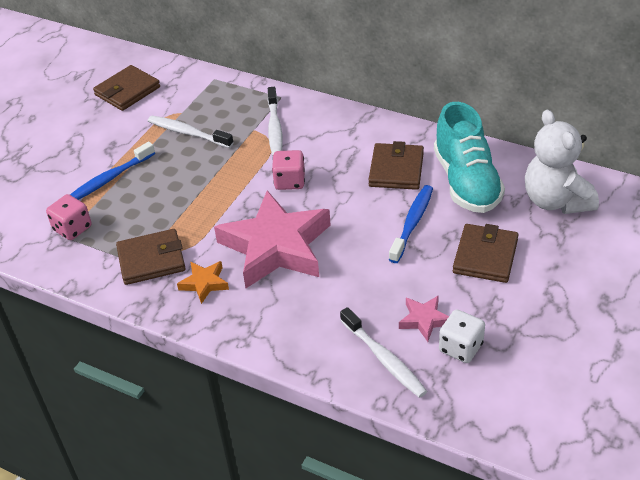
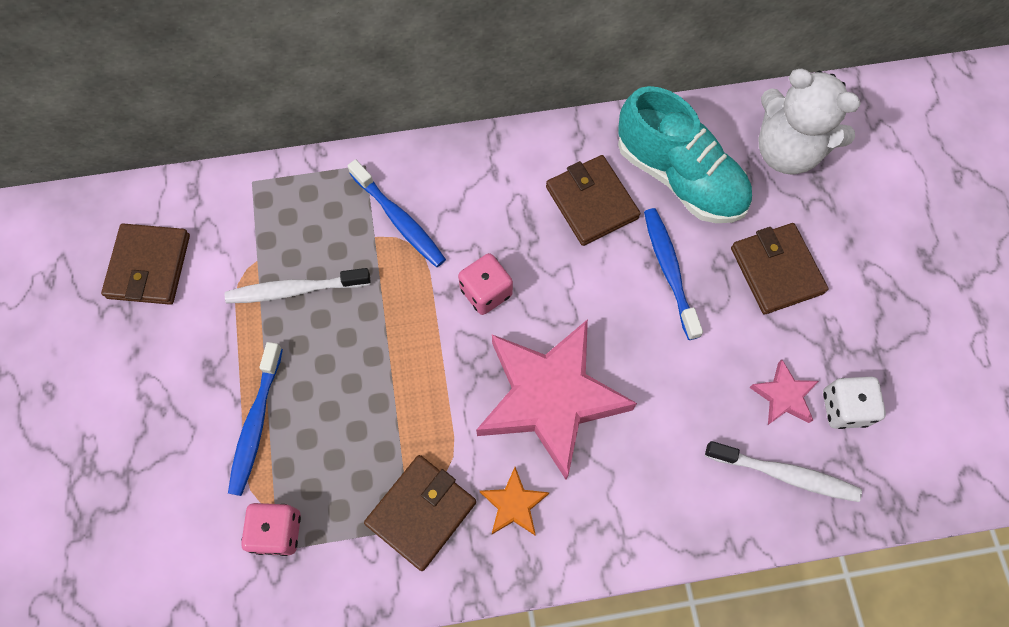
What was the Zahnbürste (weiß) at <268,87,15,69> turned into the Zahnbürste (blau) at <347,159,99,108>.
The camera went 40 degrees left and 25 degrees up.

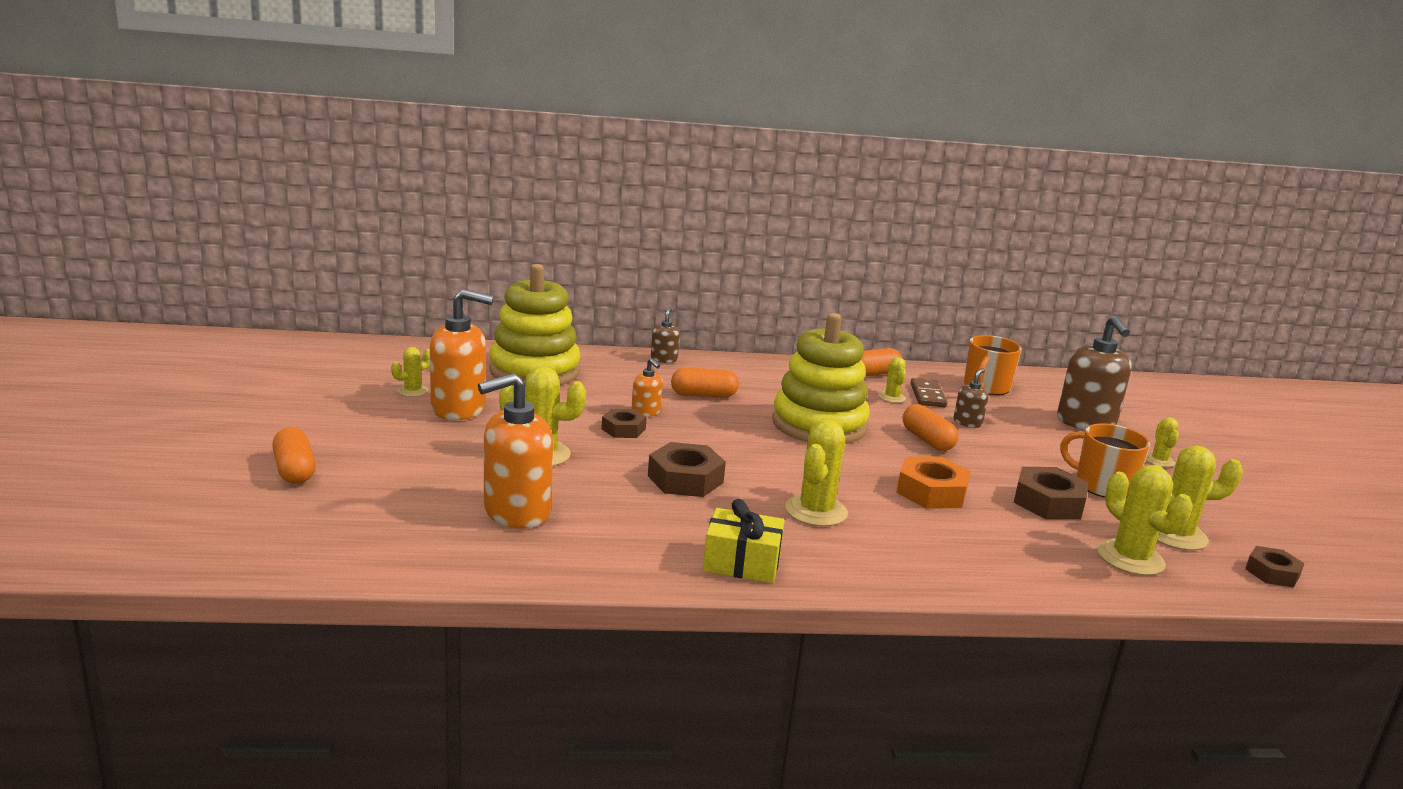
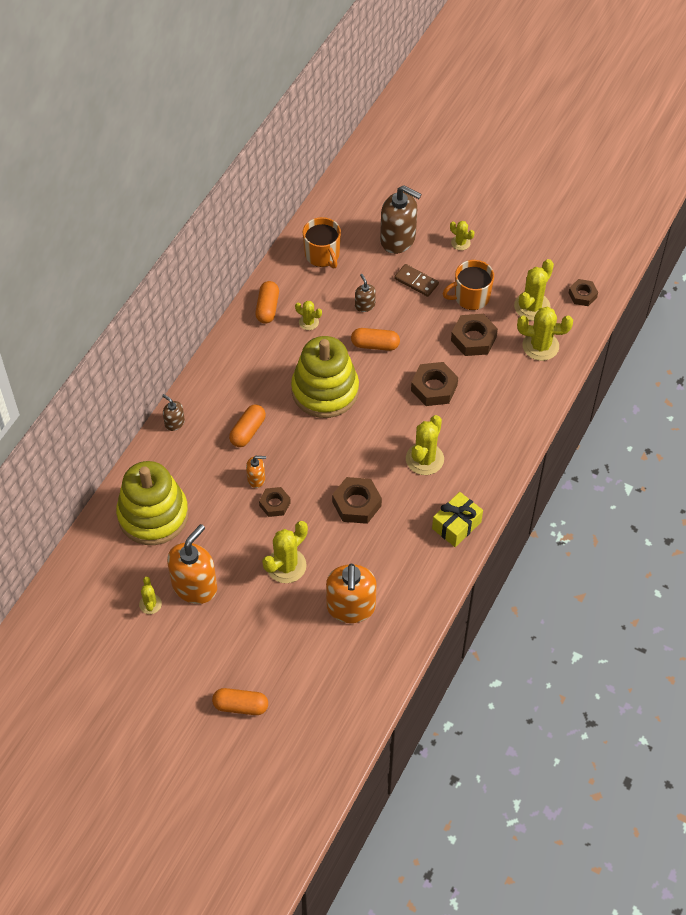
The Kaktus (gelb) at <785,420,63,107> ended up facing another way, 60 degrees clockwise from before.
What was the Sechskantmutter (orange) at <896,456,75,53> turned into the Sechskantmutter (braun) at <411,362,47,44>.
The Dominostein (braun) ended up elsewhere, having gone from <911,378,36,29> to <394,264,45,33>.
The camera went 55 degrees left and 35 degrees up.

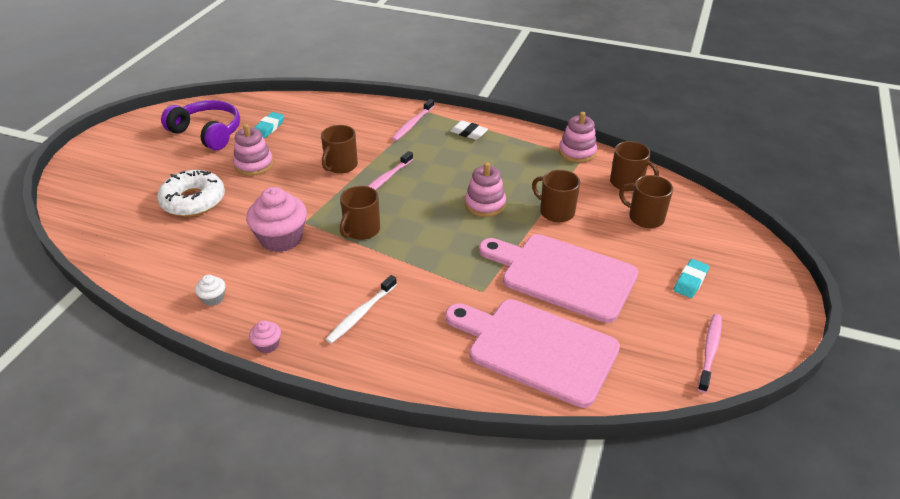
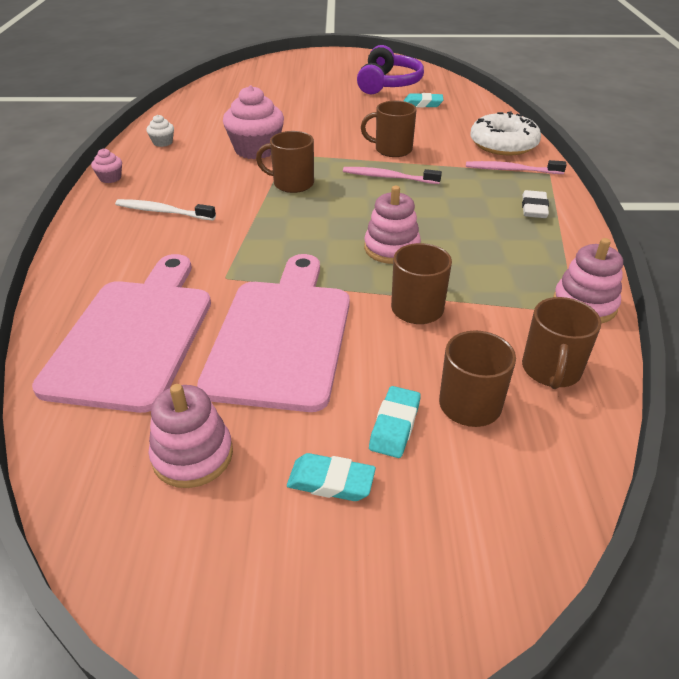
The Donut (weiß) ended up elsewhere, having gone from <157,170,68,47> to <470,112,71,43>.
The Stapelspielzeug (rosa) ended up elsewhere, having gone from <233,124,40,52> to <149,384,84,104>.
The second view lost the Zahnbürste (rosa) at <698,314,24,79>.
The second view gained the Radiergummi (türkis) at <369,386,52,72>.
The camera went 70 degrees right and 0 degrees up.

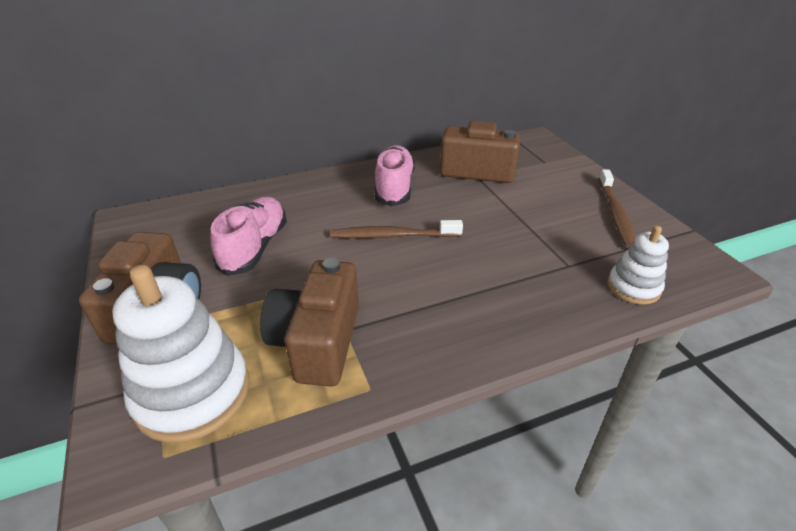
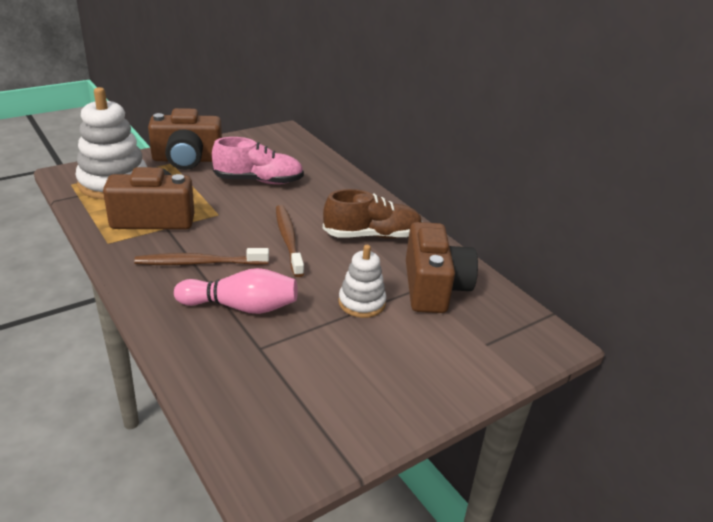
What was the Schuh (rosa) at <375,145,40,61> turned into the Schuh (braun) at <323,189,99,50>.
The Zahnbürste (braun) ended up elsewhere, having gone from <599,169,36,79> to <134,248,135,17>.
The Stapelspielzeug (weiß) ended up elsewhere, having gone from <608,226,61,79> to <338,245,48,73>.
The second view gained the Bowlingkegel (rosa) at <174,268,124,46>.
The camera went 75 degrees right and 5 degrees down.

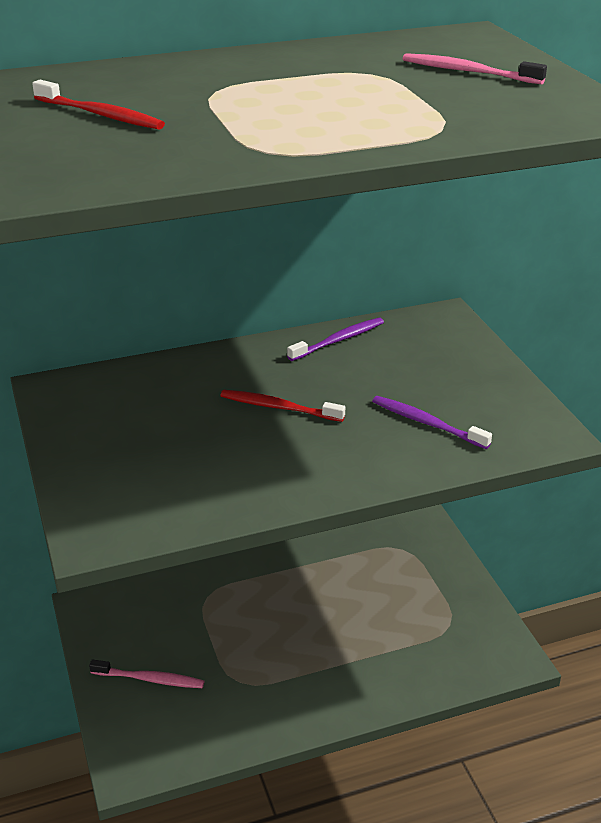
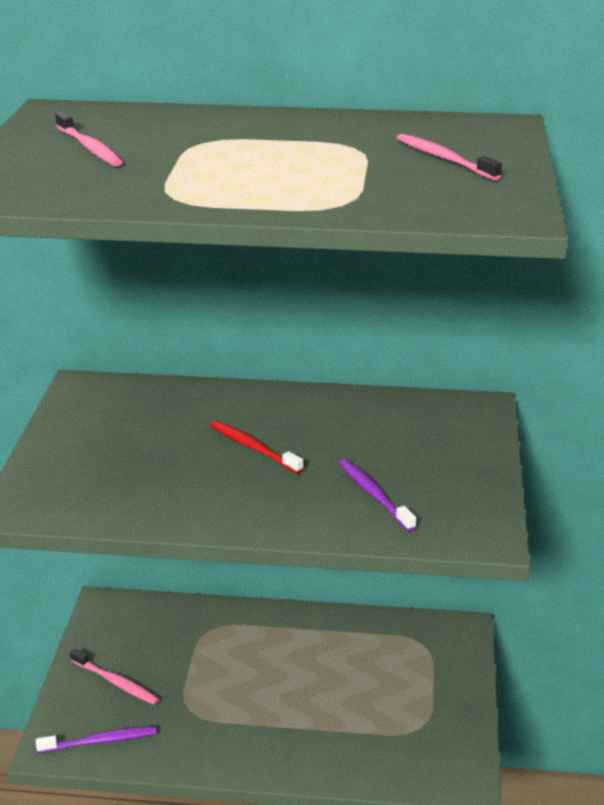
What was the Zahnbürste (rot) at <32,80,133,50> turned into the Zahnbürste (rosa) at <55,112,67,54>.
The Zahnbürste (lila) ended up elsewhere, having gone from <287,318,97,43> to <36,726,121,27>.
The camera went 25 degrees right and 5 degrees down.

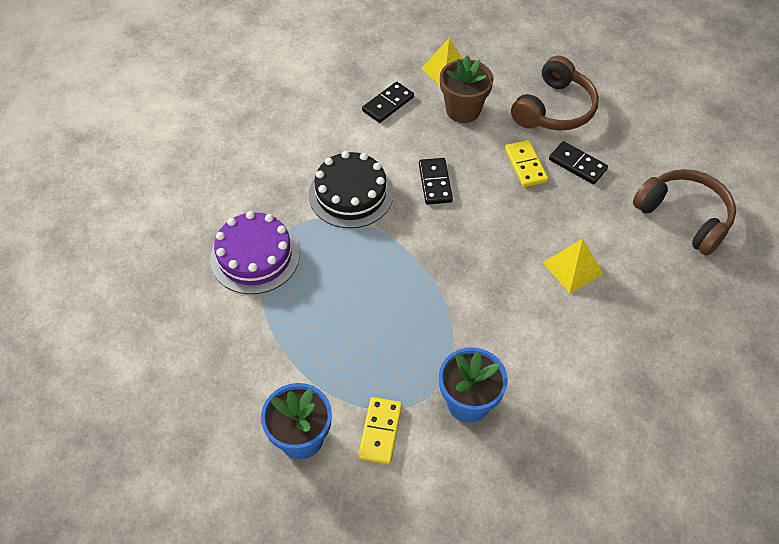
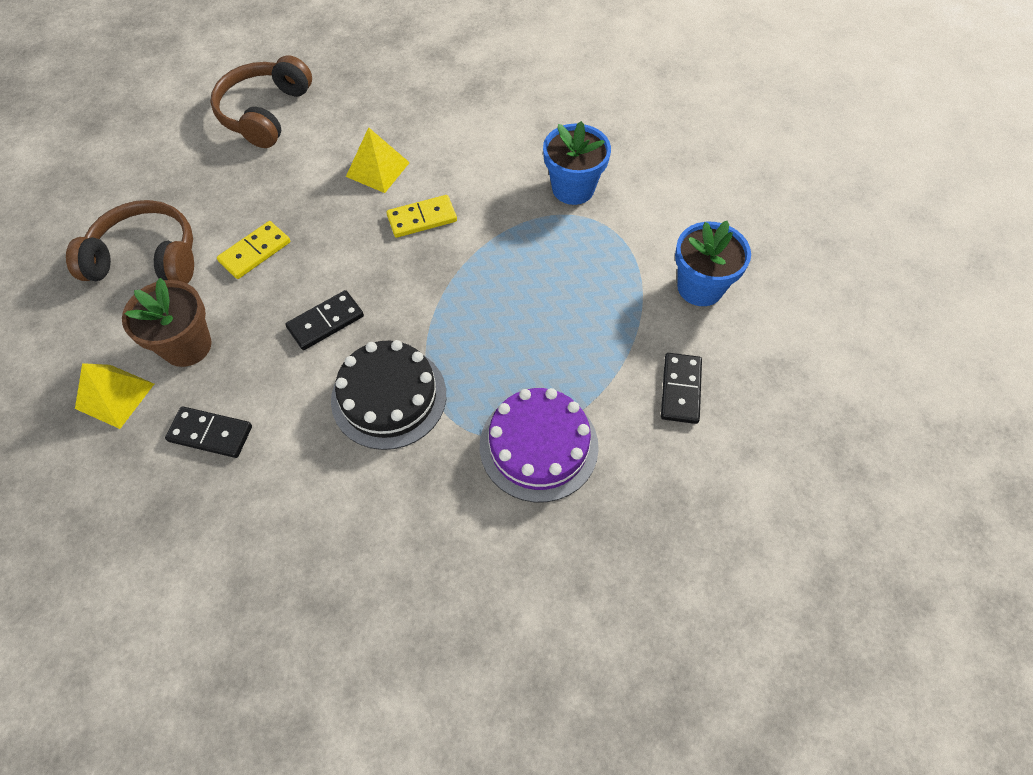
The Dominostein (gelb) ended up elsewhere, having gone from <358,397,44,67> to <387,195,70,43>.
The Dominostein (schwarz) ended up elsewhere, having gone from <549,141,59,43> to <661,353,41,71>.
The camera went 120 degrees left and 5 degrees up.

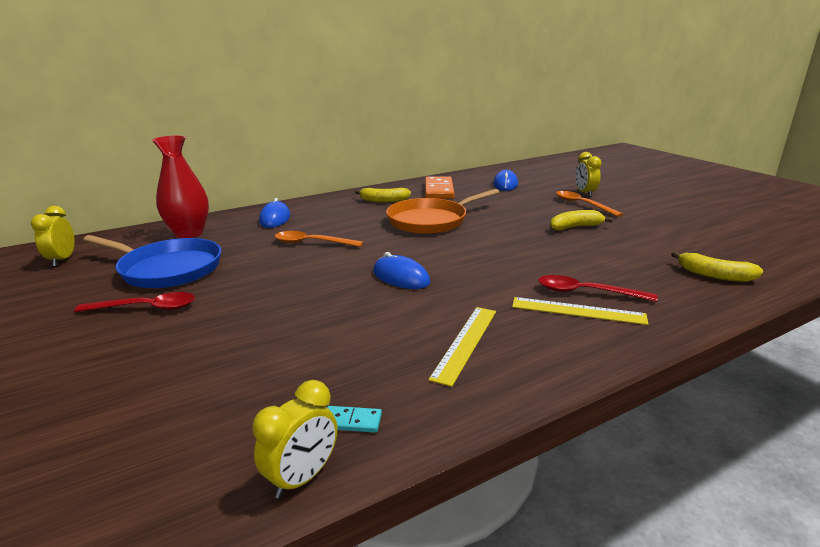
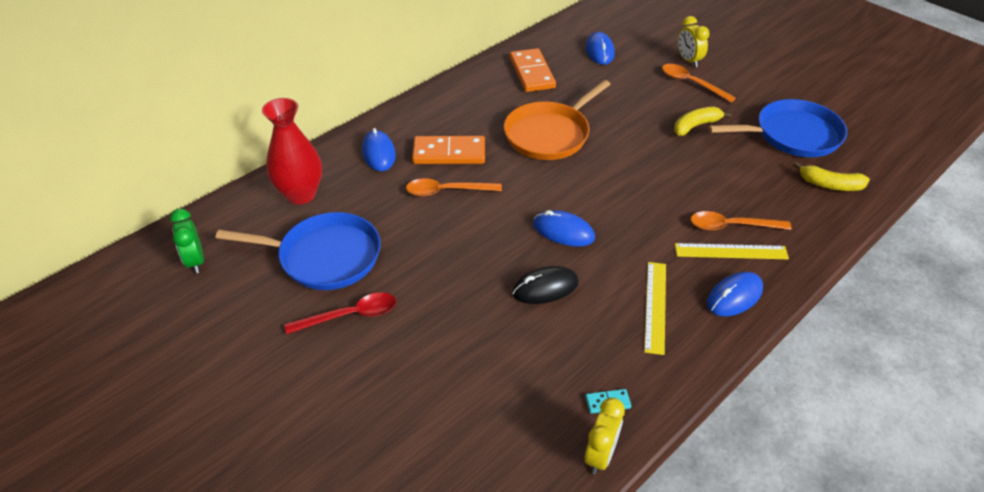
What was the Wecker (gelb) at <31,206,44,61> turned into the Wecker (grün) at <170,209,34,65>.
The second view lost the Banane (gelb) at <355,188,56,15>.
What was the Löffel (rot) at <539,275,119,27> turned into the Löffel (orange) at <691,211,101,20>.
The second view gained the Dominostein (orange) at <412,136,73,28>.
The second view gained the Computermaus (schwarz) at <512,266,67,38>.
The second view gained the Computermaus (blau) at <707,272,56,44>.
The second view gained the Pfanne (blau) at <708,99,139,58>.
The camera went 15 degrees left and 20 degrees up.

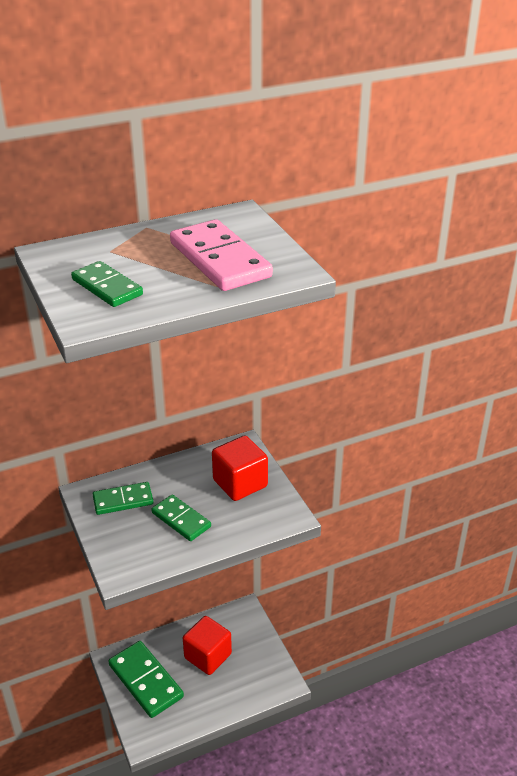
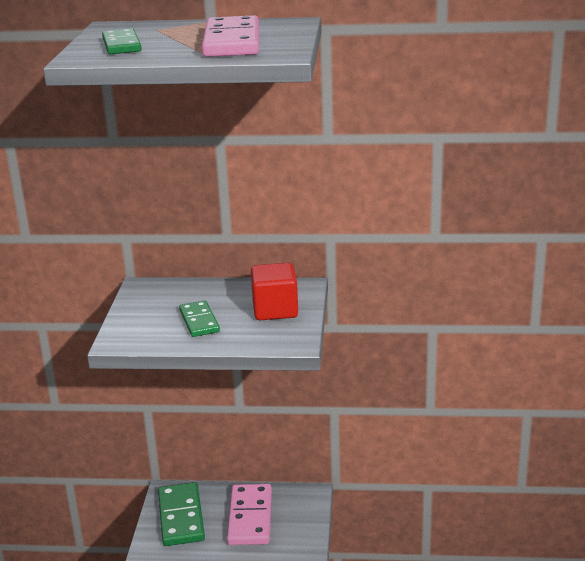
The second view lost the Dominostein (grün) at <93,482,60,33>.
Where the Kubus (rot) stood at <183,616,49,59>, the Dominostein (rosa) came to stand at <227,484,45,61>.
The camera went 30 degrees right and 10 degrees down.

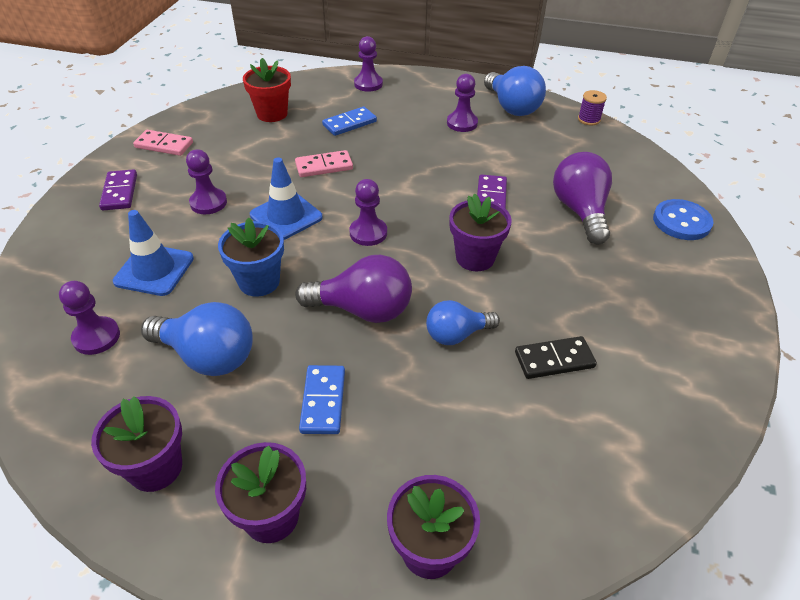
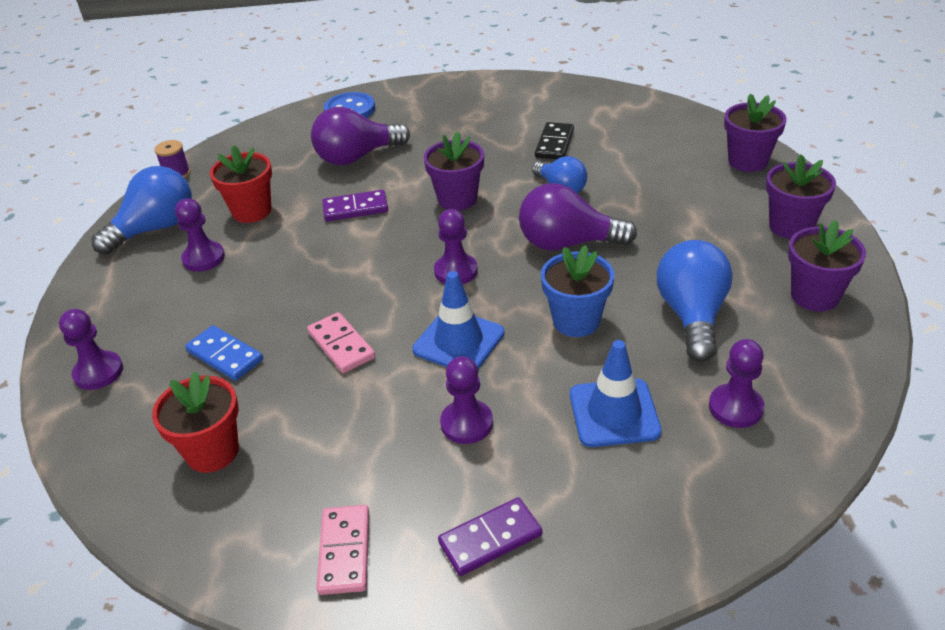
The Glühbirne (lila) at <295,255,117,68> ended up facing another way, 75 degrees counterclockwise from before.
The second view lost the Dominostein (blau) at <299,365,46,69>.
The Dominostein (schwarz) at <515,336,82,43> ended up facing another way, 45 degrees clockwise from before.
The second view gained the Blumentopf (rot) at <210,145,62,78>.
The camera went 105 degrees left and 5 degrees down.

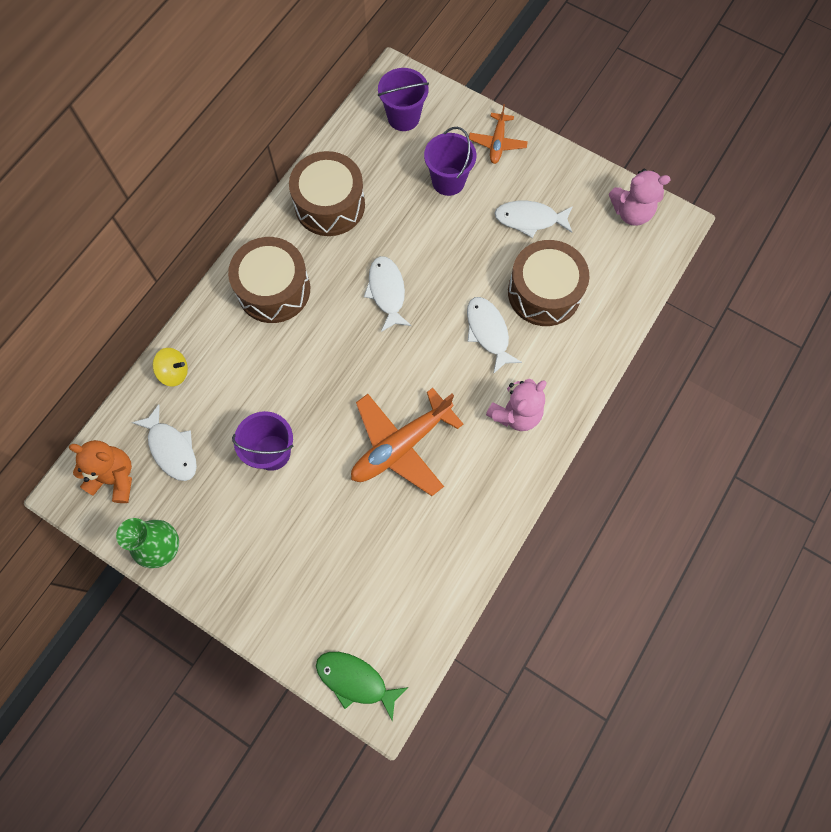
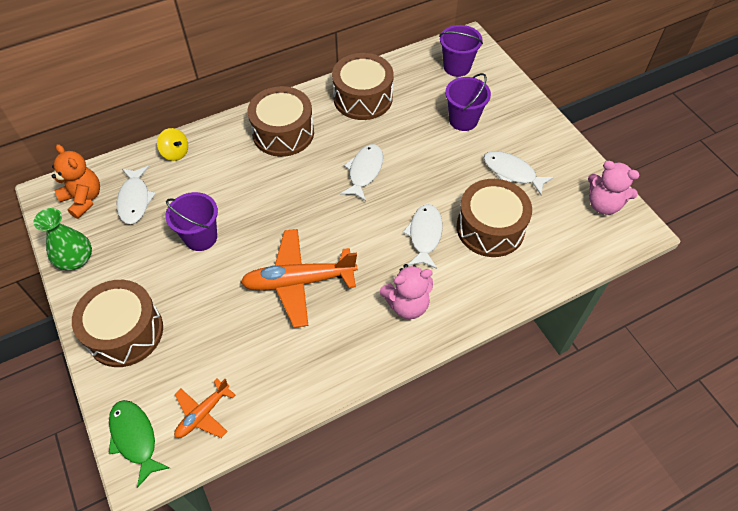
The Flugzeug (orange) ended up elsewhere, having gone from <469,104,59,60> to <174,378,61,60>.
The second view gained the Trommel (braun) at <72,280,91,87>.
The camera went 30 degrees right and 15 degrees down.

